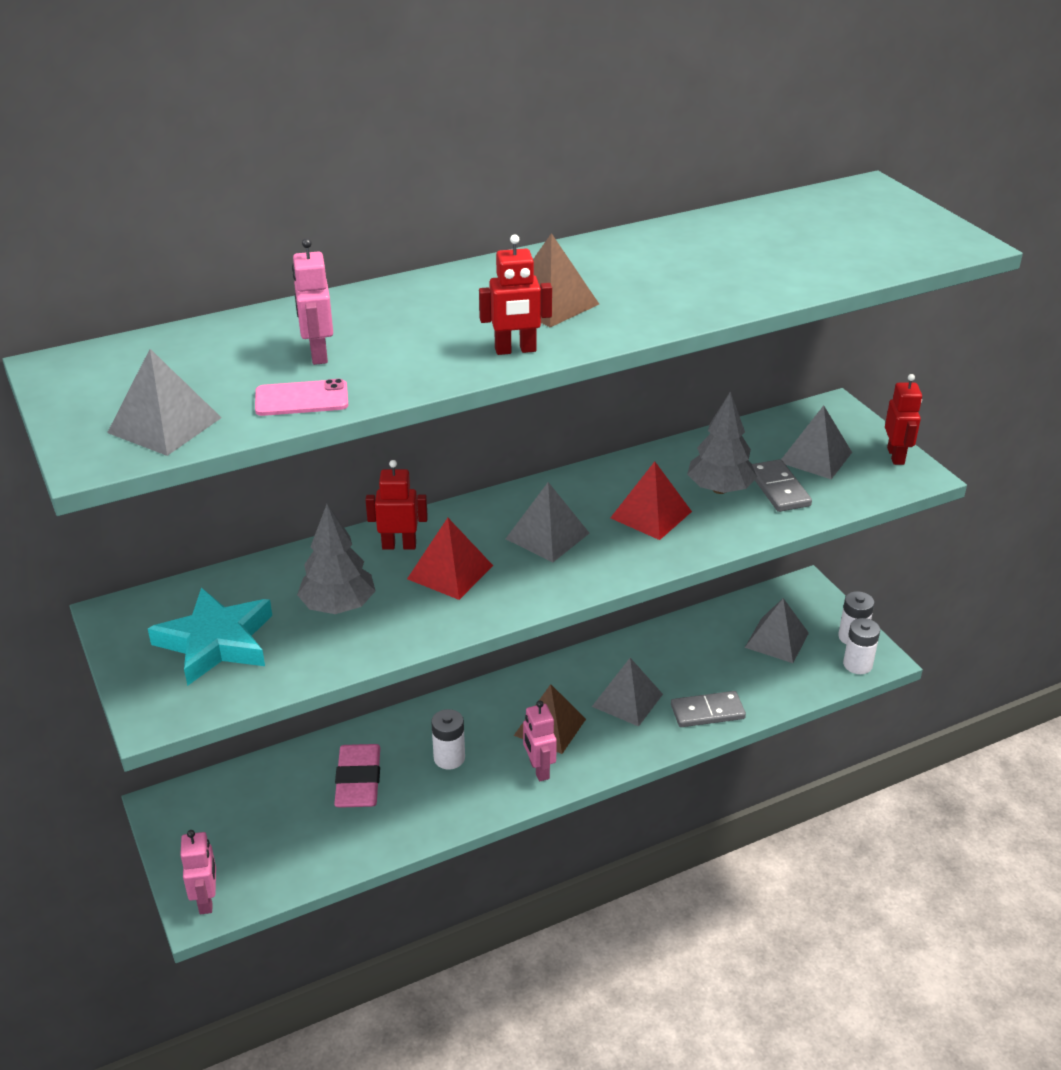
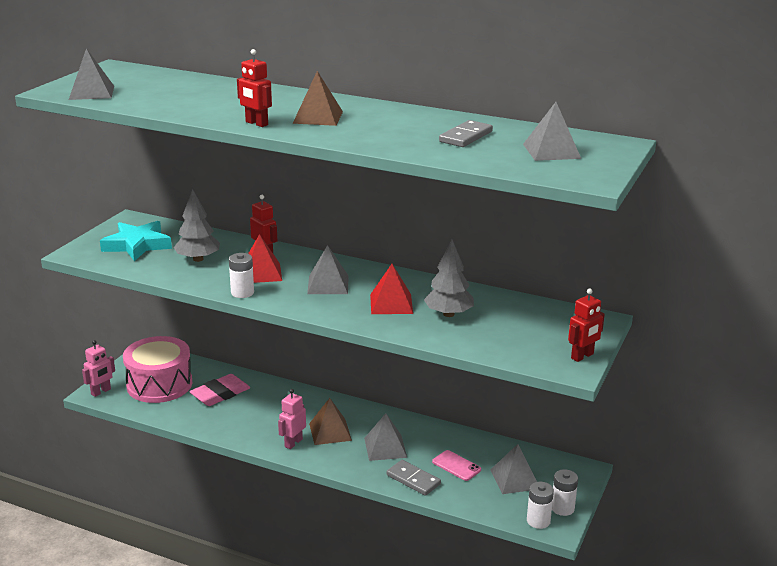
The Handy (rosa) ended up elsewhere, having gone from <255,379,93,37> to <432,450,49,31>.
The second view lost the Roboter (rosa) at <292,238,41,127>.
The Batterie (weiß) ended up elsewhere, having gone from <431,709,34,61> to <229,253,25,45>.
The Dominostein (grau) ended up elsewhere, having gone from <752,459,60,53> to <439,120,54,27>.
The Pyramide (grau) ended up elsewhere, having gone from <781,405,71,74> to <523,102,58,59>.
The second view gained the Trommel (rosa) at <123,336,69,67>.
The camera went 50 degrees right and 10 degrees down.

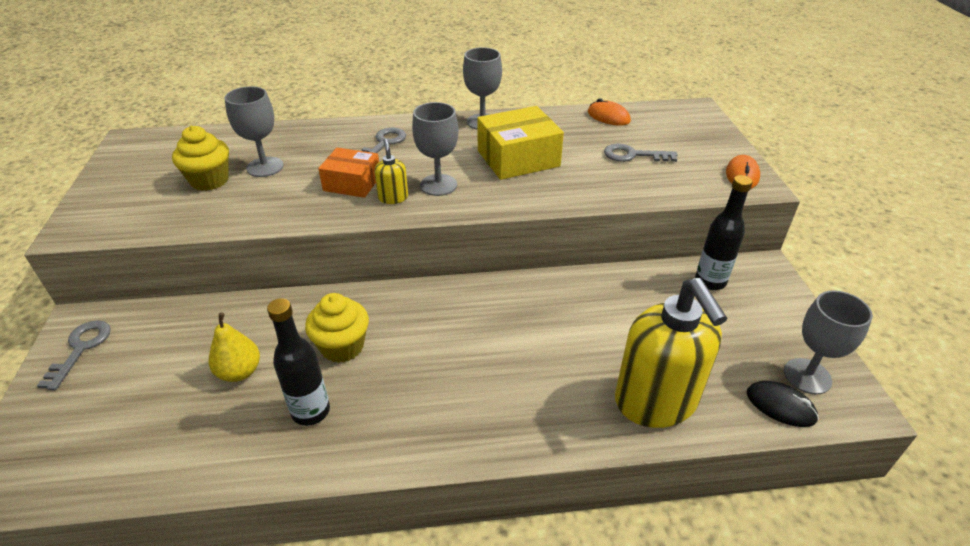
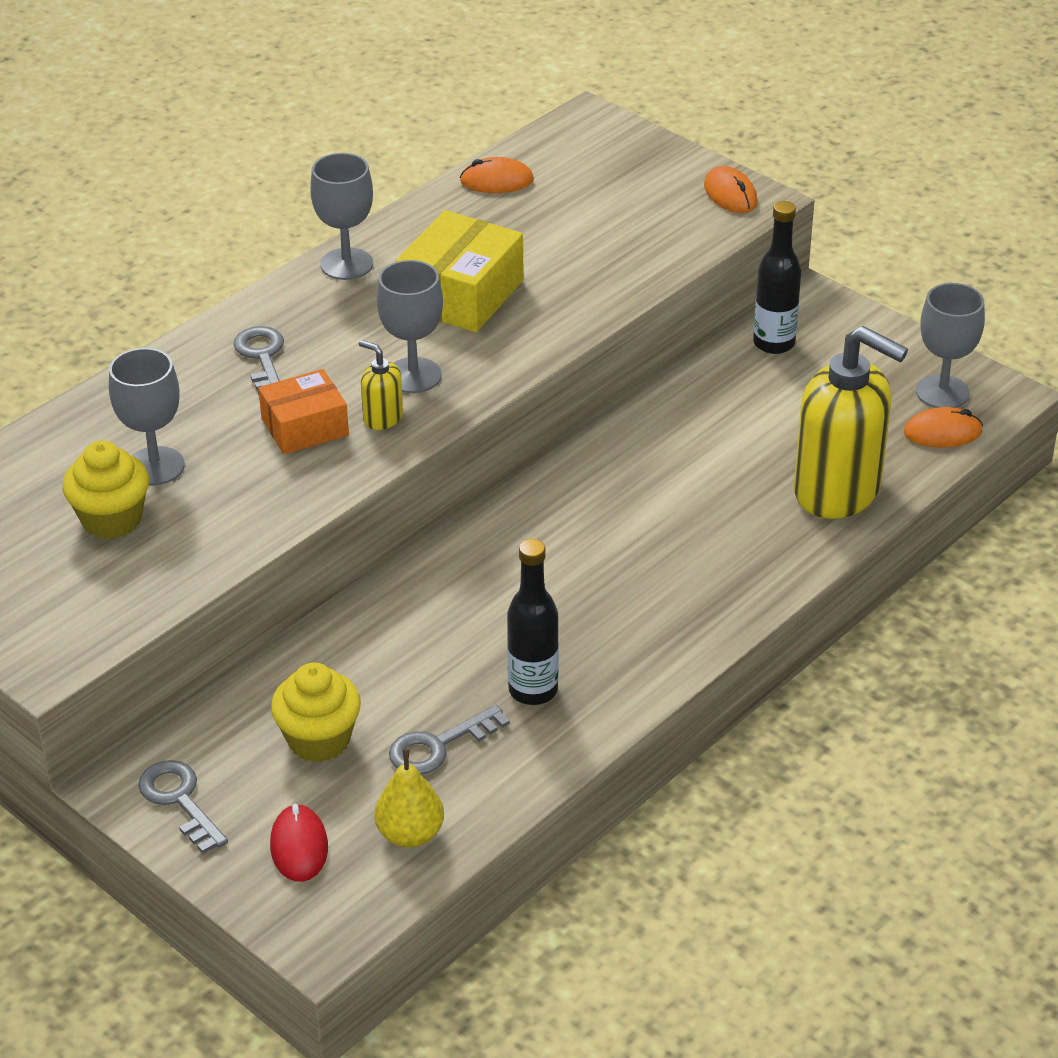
The Birne (gelb) ended up elsewhere, having gone from <209,312,51,70> to <375,748,69,100>.
The Muffin (gelb) ended up elsewhere, having gone from <305,293,64,70> to <271,662,90,100>.
The Schlüssel (grau) ended up elsewhere, having gone from <604,144,74,18> to <389,705,121,70>.
What was the Computermaus (schwarz) at <747,381,72,46> turned into the Computermaus (orange) at <904,407,79,40>.
The second view gained the Computermaus (rot) at <270,804,58,78>.
The camera went 40 degrees left and 0 degrees up.

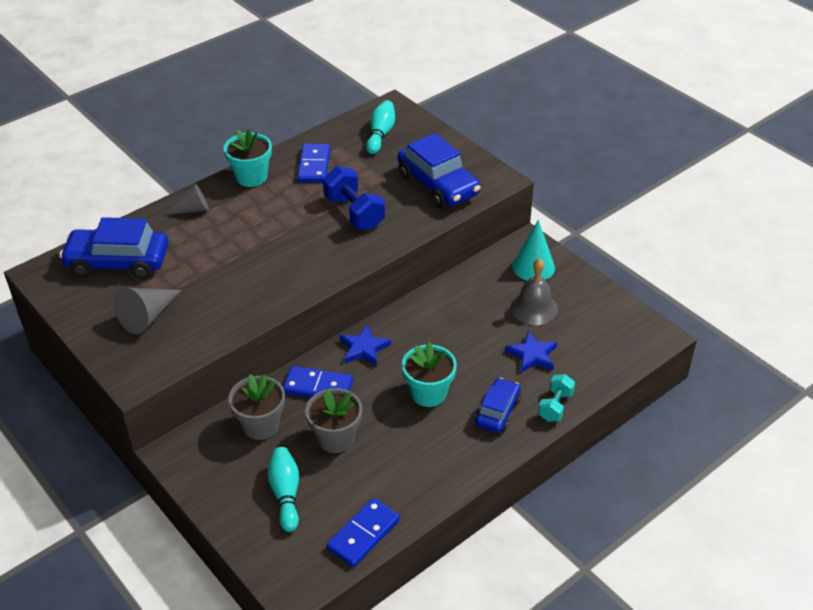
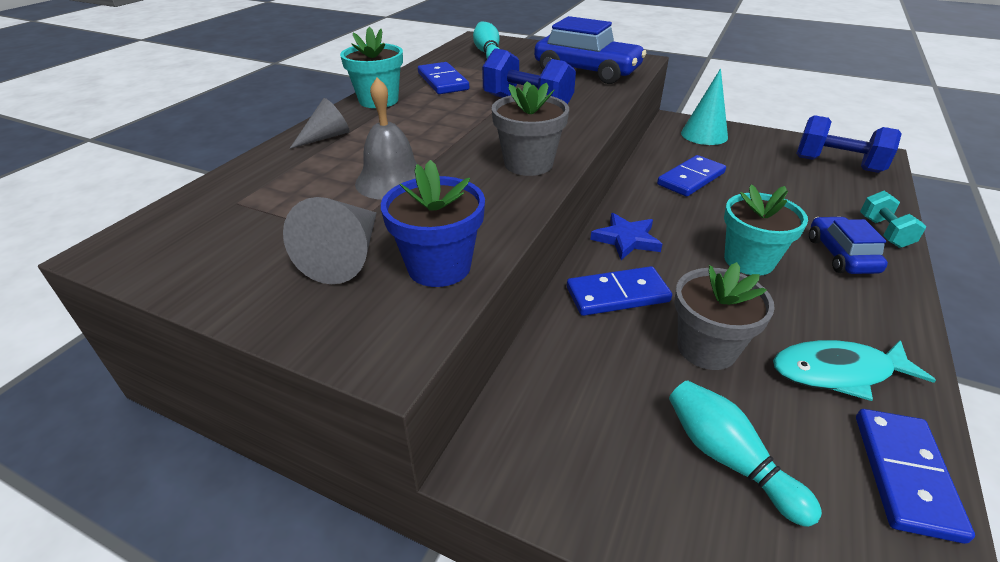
The second view lost the Auto (blau) at <59,217,109,62>.
The Blumentopf (grau) ended up elsewhere, having gone from <228,374,57,66> to <491,81,78,95>.
The second view lost the Stern (blau) at <505,331,52,42>.
The Glocke (grau) ended up elsewhere, having gone from <511,258,47,67> to <355,78,62,122>.
The second view gained the Blumentopf (blau) at <381,160,104,127>.
The second view gained the Dominostein (blau) at <657,155,69,42>.
The second view gained the Fisch (türkis) at <773,340,163,61>.
The second view gained the Hantel (blau) at <796,115,105,58>.
The camera went 25 degrees left and 5 degrees down.

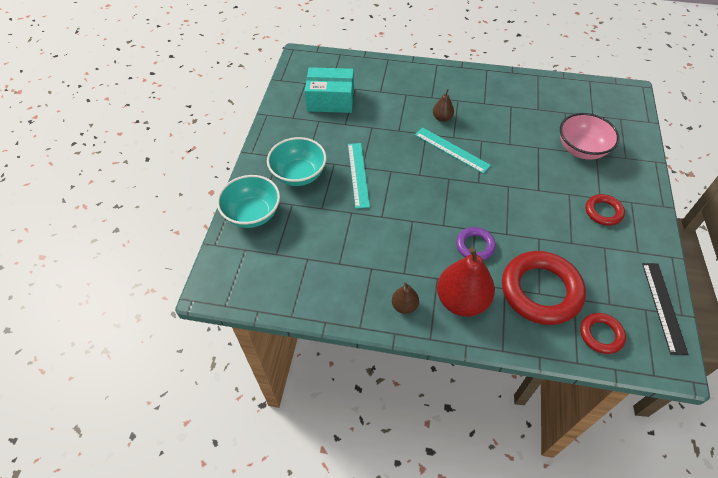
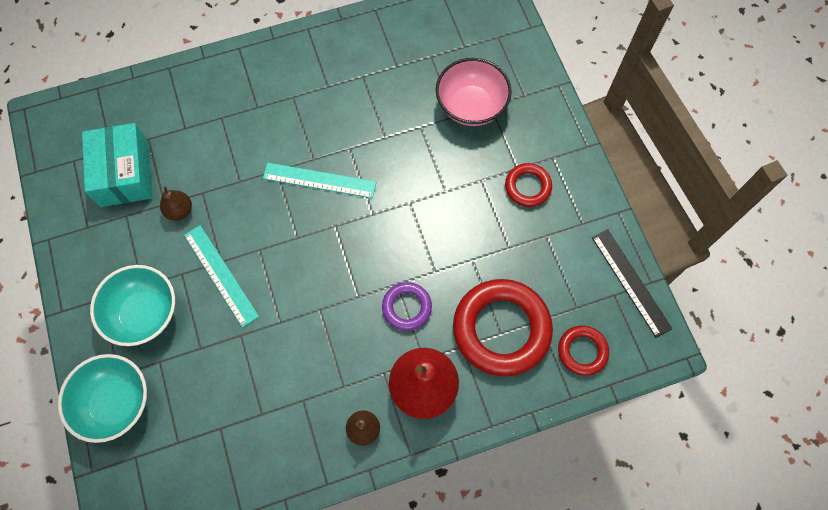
The Schachtel (türkis) at <305,67,49,46> ended up facing another way, 75 degrees counterclockwise from before.
The Birne (braun) ended up elsewhere, having gone from <433,89,21,33> to <160,186,32,35>.
The camera went 30 degrees left and 15 degrees up.

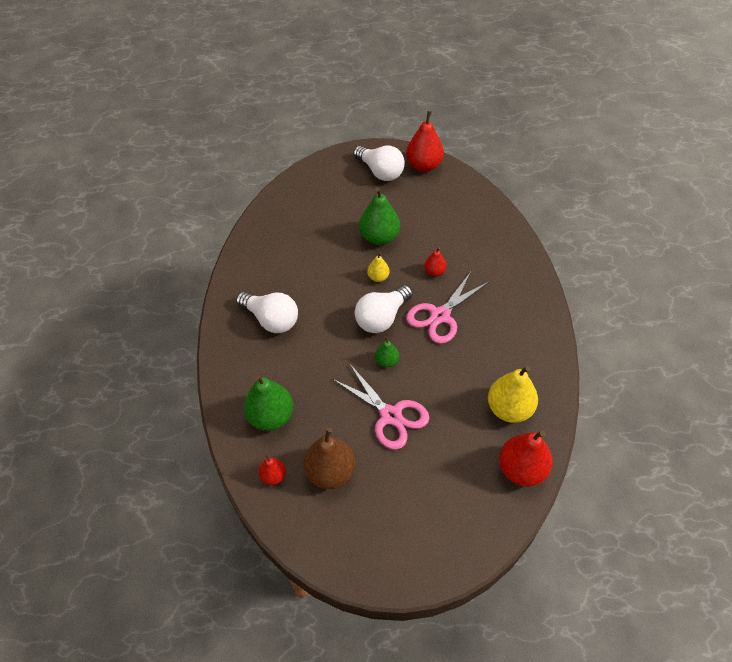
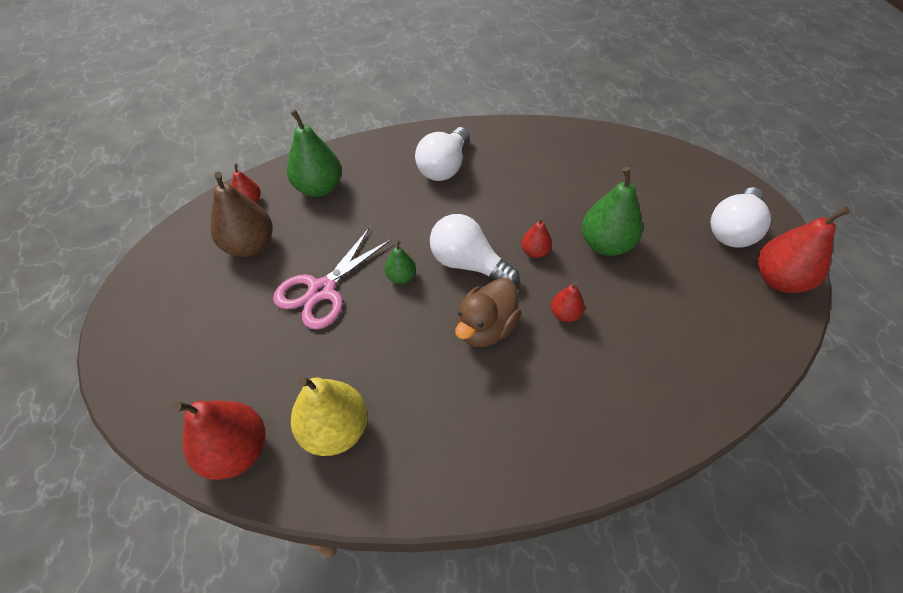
What was the Birne (gelb) at <367,253,23,29> turned into the Birne (rot) at <521,217,31,41>.
Where the Schere (rosa) stood at <406,272,83,72>, the Ente (braun) came to stand at <455,278,66,69>.
The camera went 80 degrees right and 0 degrees up.

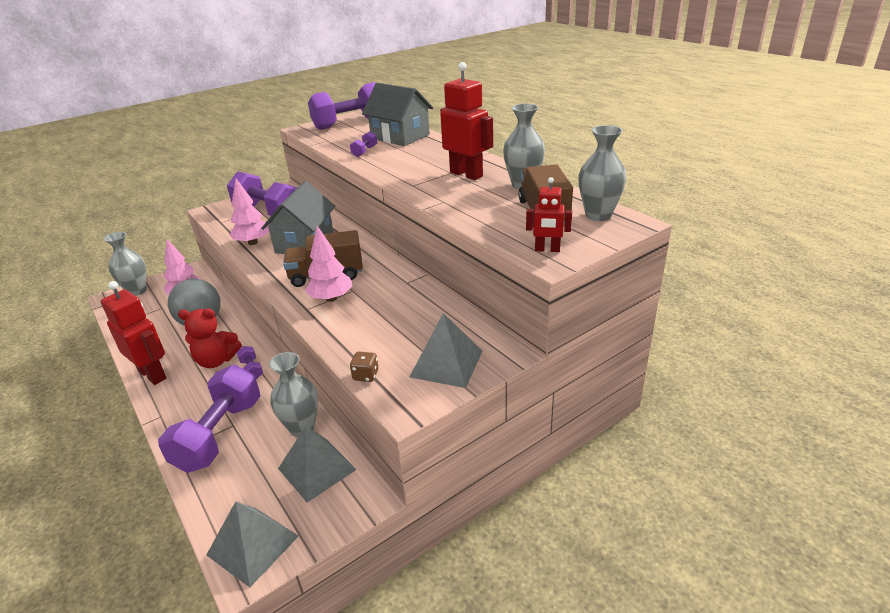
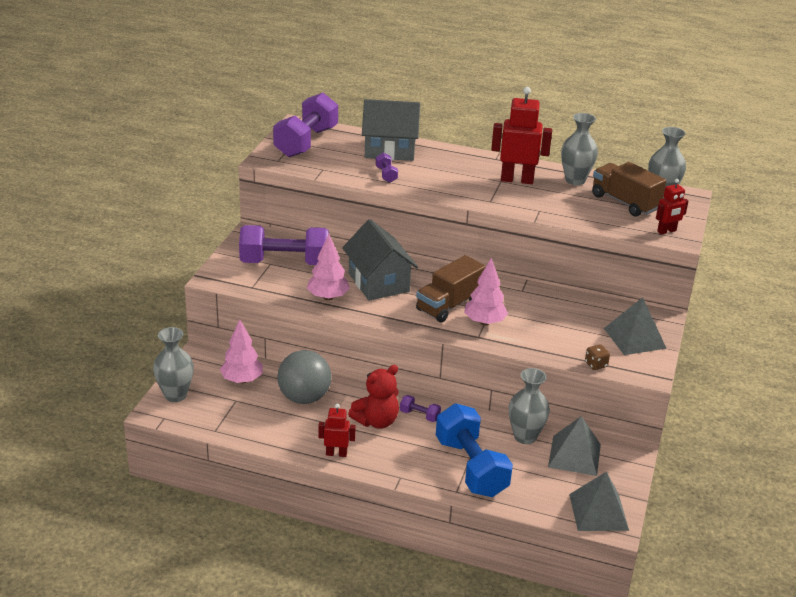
The size of the Roboter (rot) at <101,281,66,104> changed by a factor of 0.55.
What was the Hantel (lila) at <158,365,102,108> turned into the Hantel (blau) at <436,404,77,93>.
The camera went 40 degrees left and 0 degrees up.

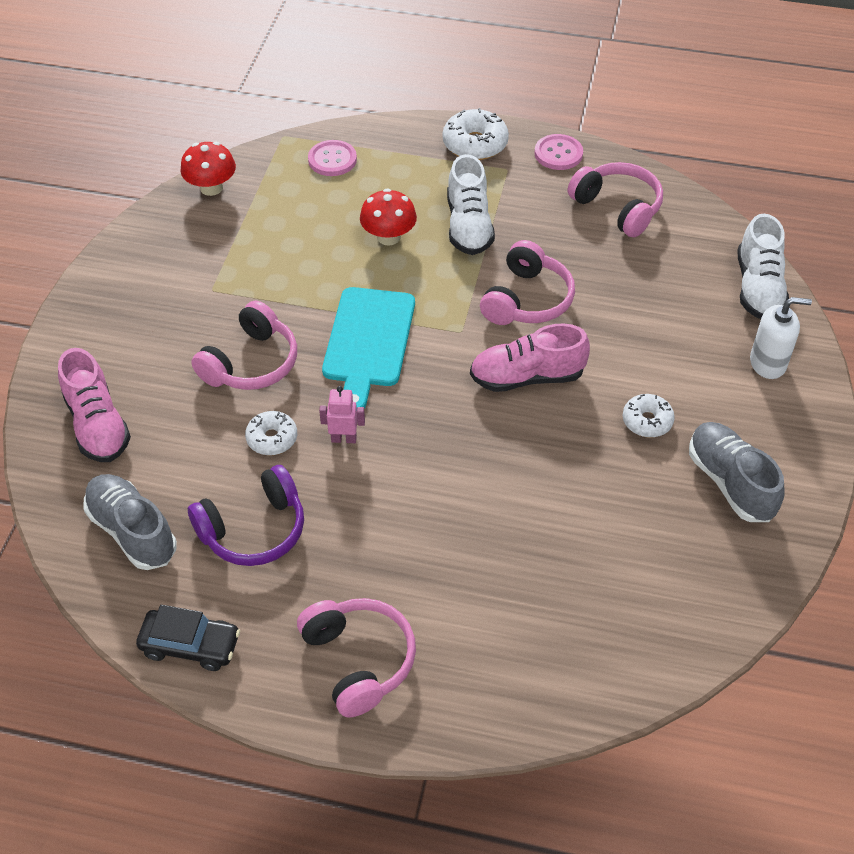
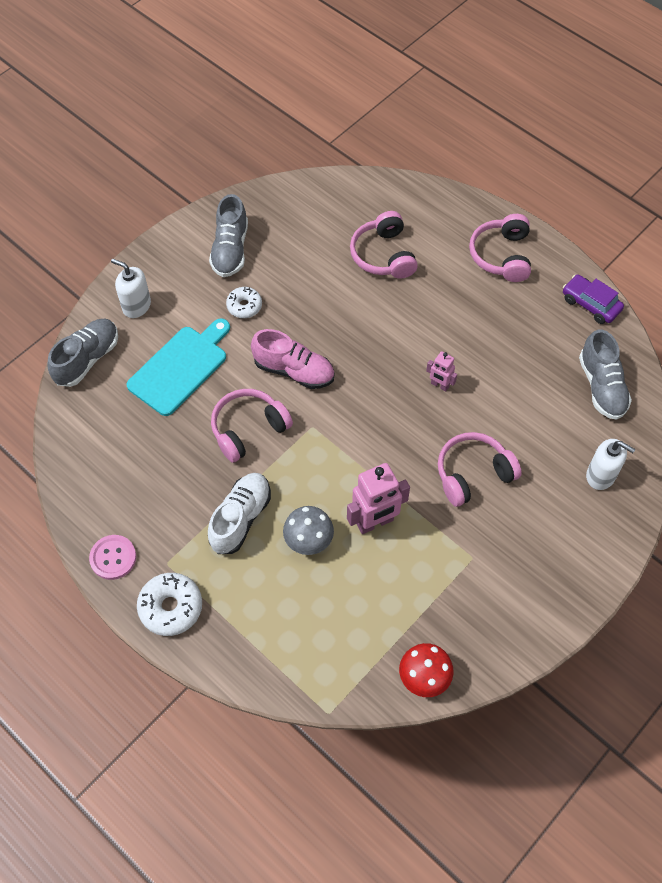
Where the Schuh (rosa) stood at <58,348,73,114>, the Seifenspender (weiß) came to stand at <586,439,49,51>.
What was the Auto (schwarz) at <136,605,104,66> turned into the Auto (lila) at <563,275,61,49>.
The second view lost the Kopfhörer (lila) at <188,465,116,101>.
The second view lost the Donut (weiß) at <245,411,52,44>.
The second view lost the Knopf (rosa) at <308,140,49,36>.
The Schneidebrett (türkis) ended up elsewhere, having gone from <322,287,93,122> to <126,319,104,97>.
What was the Pilz (rot) at <360,188,57,58> turned into the Pilz (grau) at <283,506,51,49>.
The Kopfhörer (rosa) ended up elsewhere, having gone from <568,162,95,75> to <350,211,68,68>.
What was the Schuh (weiß) at <737,214,52,105> turned into the Schuh (grau) at <47,319,71,68>.
The second view gained the Roboter (rosa) at <347,463,63,71>.
The camera went 150 degrees left and 10 degrees up.

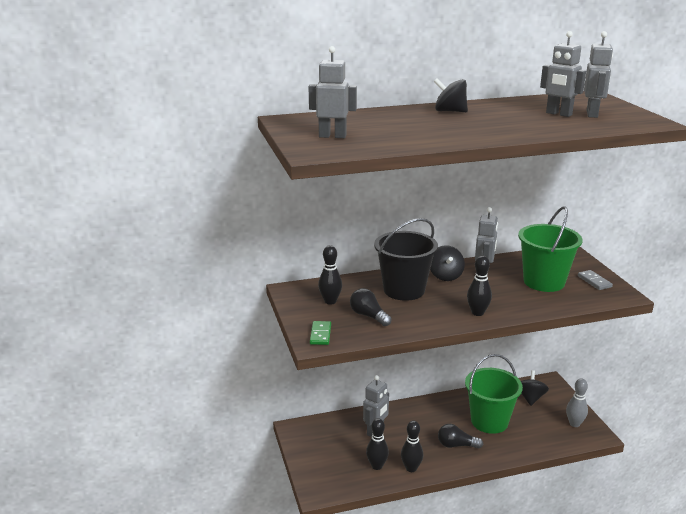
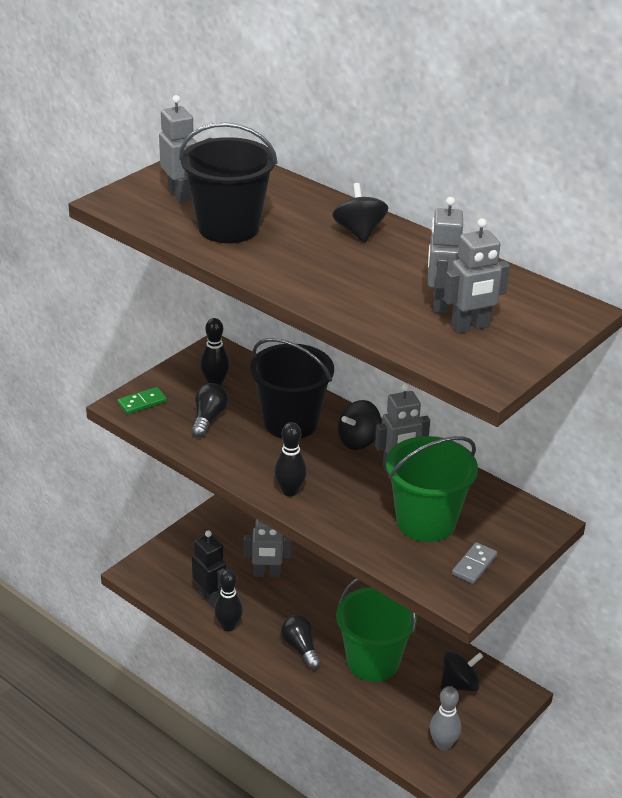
Where the Bowlingkegel (schwarz) stood at <366,418,23,52>, the Roboter (schwarz) came to stand at <192,530,34,78>.
The second view gained the Eimer (schwarz) at <179,122,99,121>.
The camera went 55 degrees right and 10 degrees up.

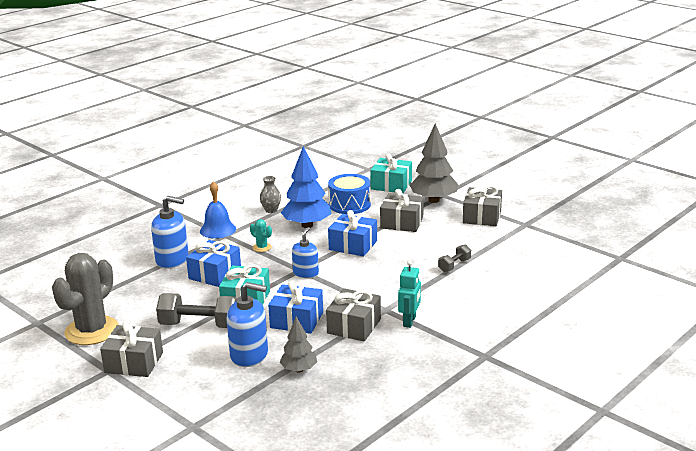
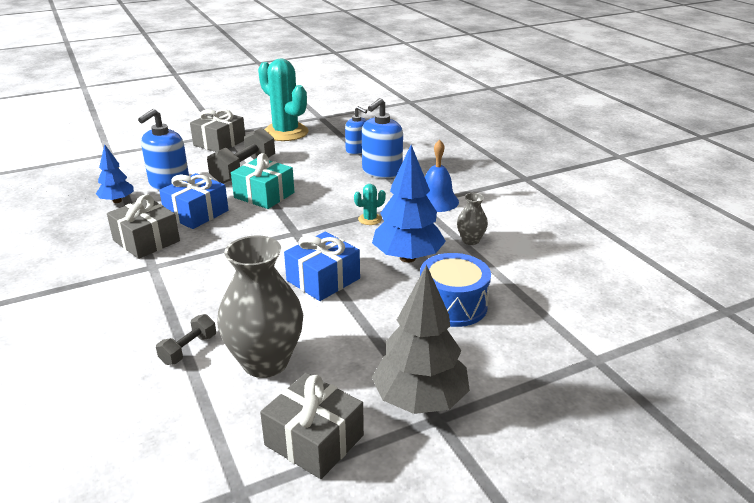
What was the Kaktus (grau) at <52,253,67,92> turned into the Kaktus (türkis) at <258,59,50,82>.
The second view lost the Geschenk (blau) at <186,240,55,47>.
What was the Baum (grau) at <280,316,37,56> turned into the Baum (blau) at <96,144,38,59>.
The Seifenspender (blau) ended up elsewhere, having gone from <292,227,27,51> to <345,106,22,49>.
The second view lost the Geschenk (türkis) at <370,153,42,40>.
The second view lost the Geschenk (grau) at <380,189,44,43>.
The second view lost the Roboter (türkis) at <398,261,23,67>.
The Hantel (grau) at <438,244,33,28> ended up facing another way, 60 degrees clockwise from before.
The second view gained the Vase (grau) at <217,236,86,142>.
The camera went 110 degrees right and 5 degrees up.

